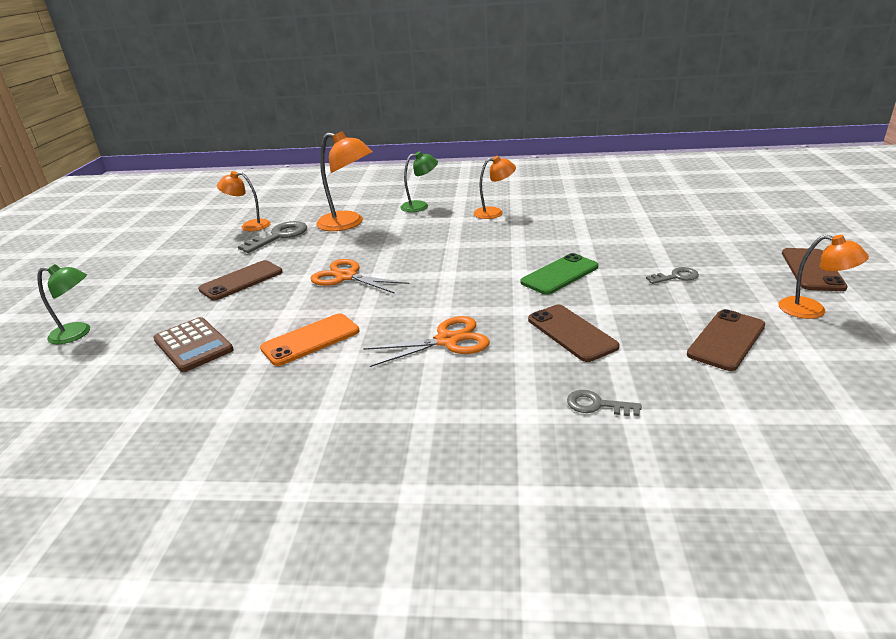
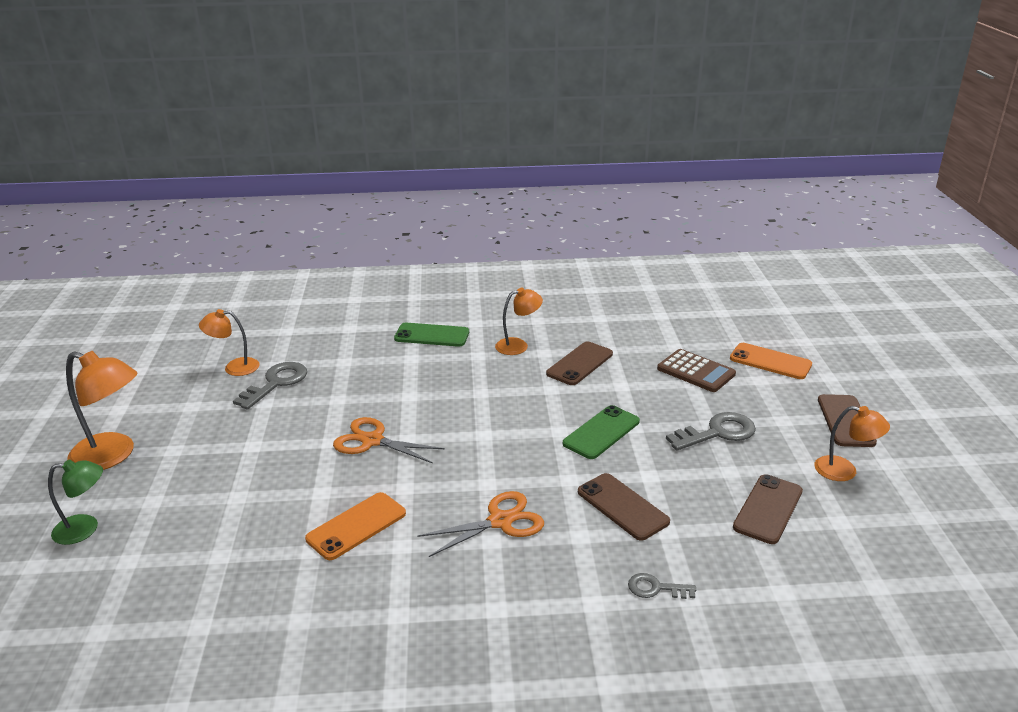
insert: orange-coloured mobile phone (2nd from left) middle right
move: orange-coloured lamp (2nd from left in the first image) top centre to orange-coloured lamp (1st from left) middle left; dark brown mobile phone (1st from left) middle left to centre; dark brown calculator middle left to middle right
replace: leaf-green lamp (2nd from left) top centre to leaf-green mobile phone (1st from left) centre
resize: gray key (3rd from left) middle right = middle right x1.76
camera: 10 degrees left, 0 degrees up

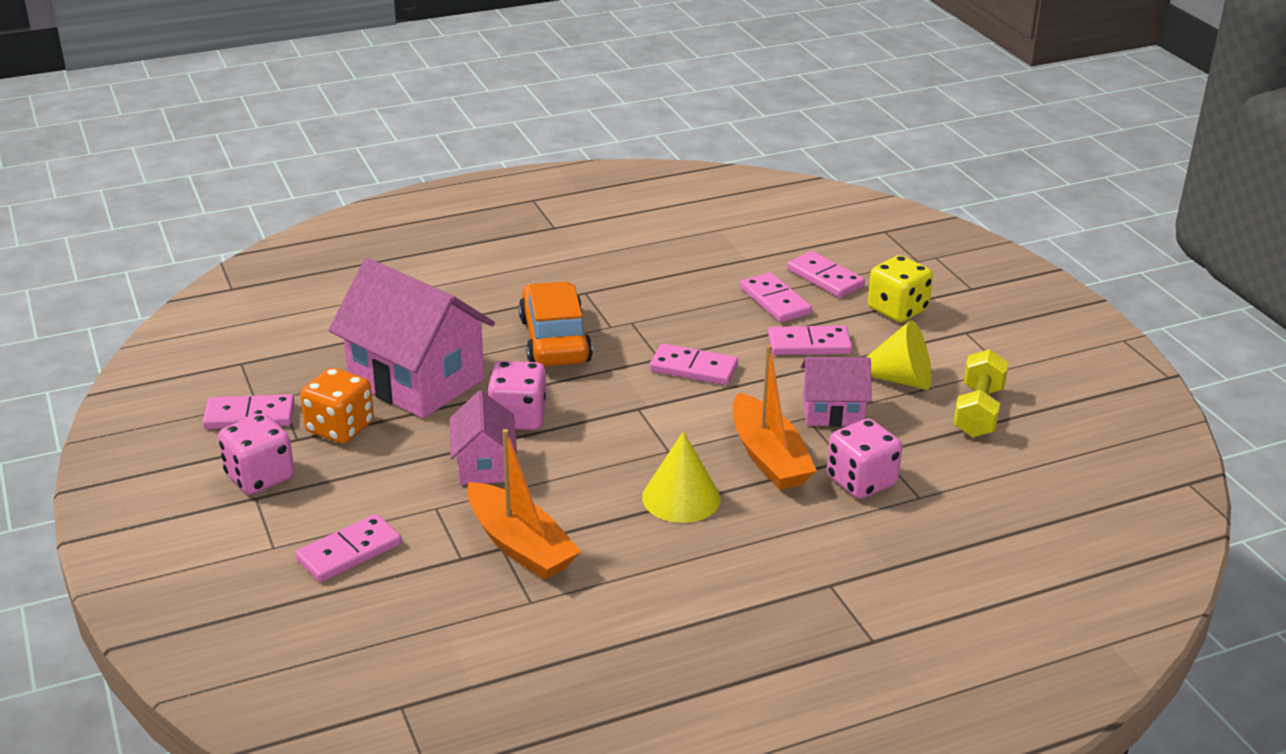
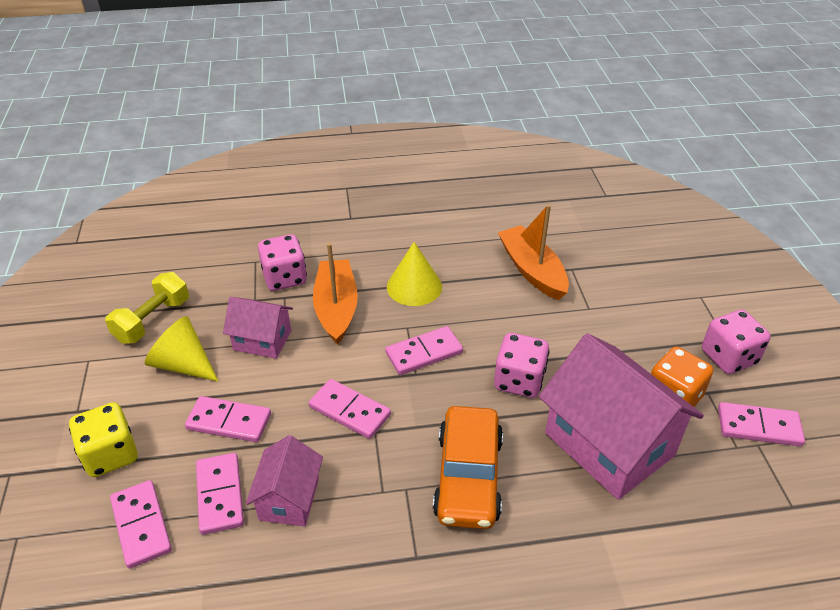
move: rose-pink cottage (2nd from left) centre to bottom centre; rose-pink domino piece (2nd from left in the first image) bottom left to rose-pink domino piece (5th from left) centre
camera: 165 degrees left, 10 degrees up

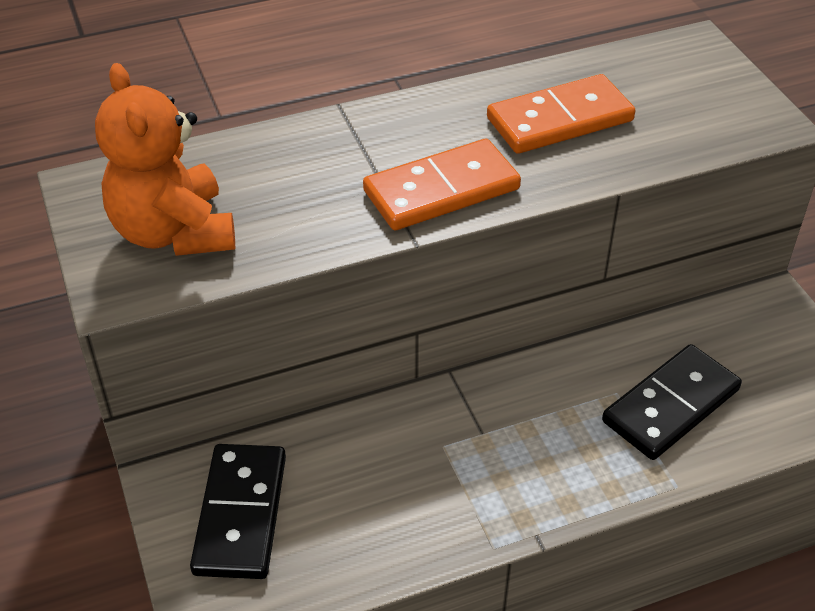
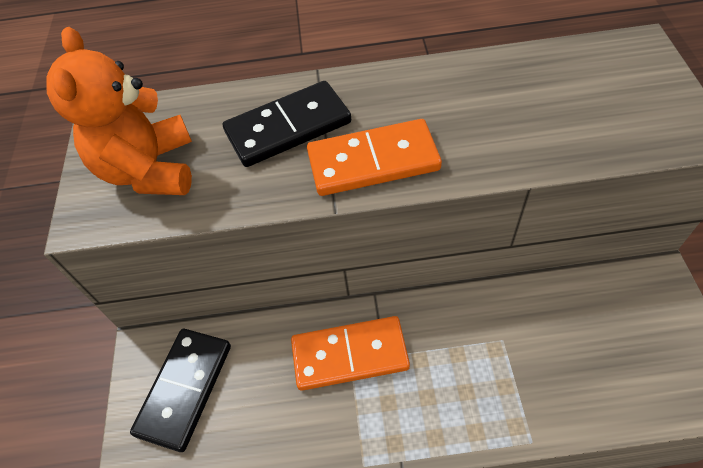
move: jet-black domino piece (2nd from left) middle right to top centre; orange-coloured domino piece (2nd from left in the first image) top right to orange-coloured domino piece (1st from left) bottom centre
camera: 20 degrees right, 10 degrees up

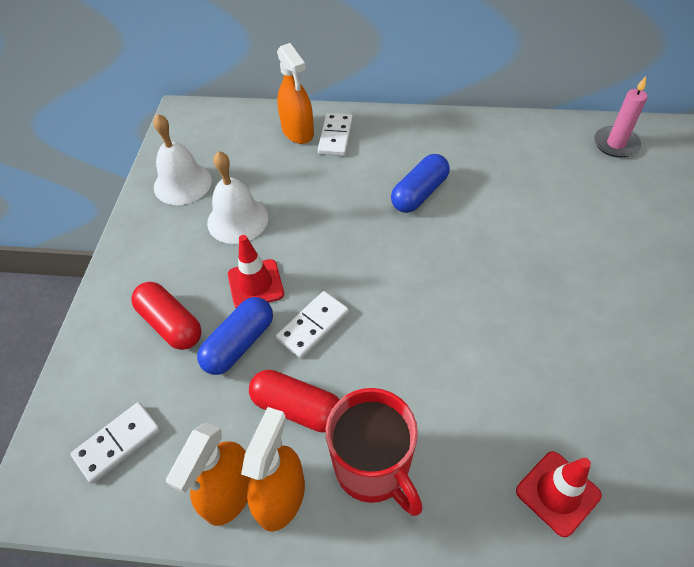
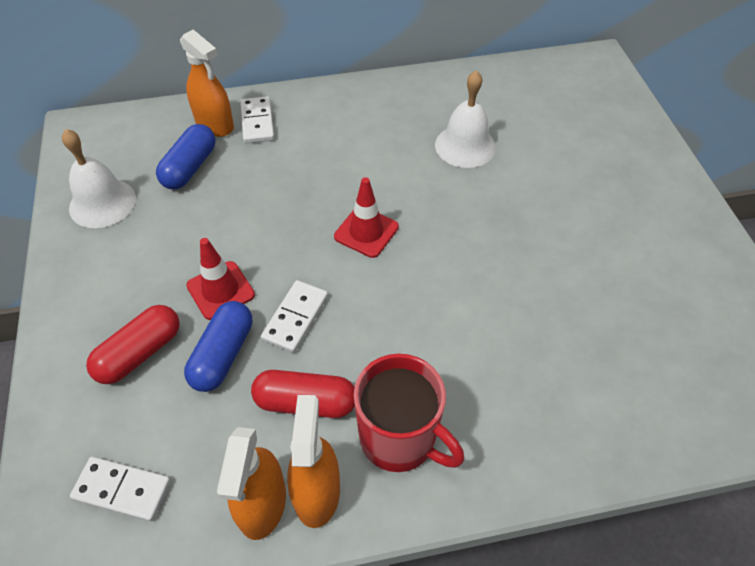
delete: rose-pink wax candle top right
move: royal blue pill (2nd from left in the first image) top centre to royal blue pill (1st from left) top left; scarlet safety cone (2nd from left) bottom right to centre; snow-white hand bell (2nd from left) centre to top centre
rotate: snow-white domino piece (1st from left) bottom left = bottom left 75 degrees clockwise; scarlet pill (1st from left) middle left = middle left 75 degrees counterclockwise
camera: 20 degrees left, 0 degrees up

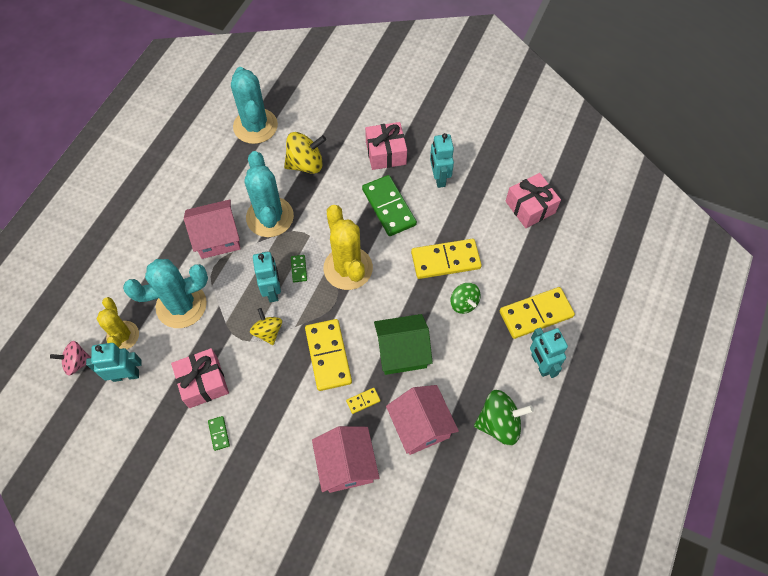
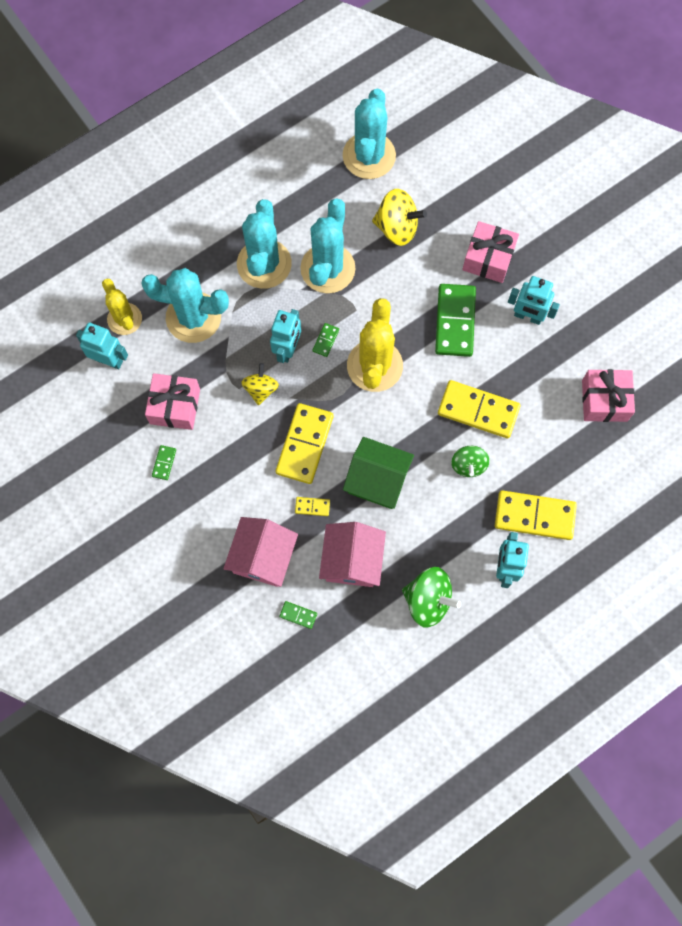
delete: rose-pink spinning top middle left
insert: leaf-green domino piece (2nd from left) centre
replace: rose-pink cottage (1st from left) middle left to aqua saguaro cactus (2nd from left) top centre
rotate: yellow saguaro cactus (1st from left) middle left = top left 45 degrees counterclockwise; aqua robot (3rd from left in the first image) top centre = top right 90 degrees counterclockwise
camera: 30 degrees right, 10 degrees up

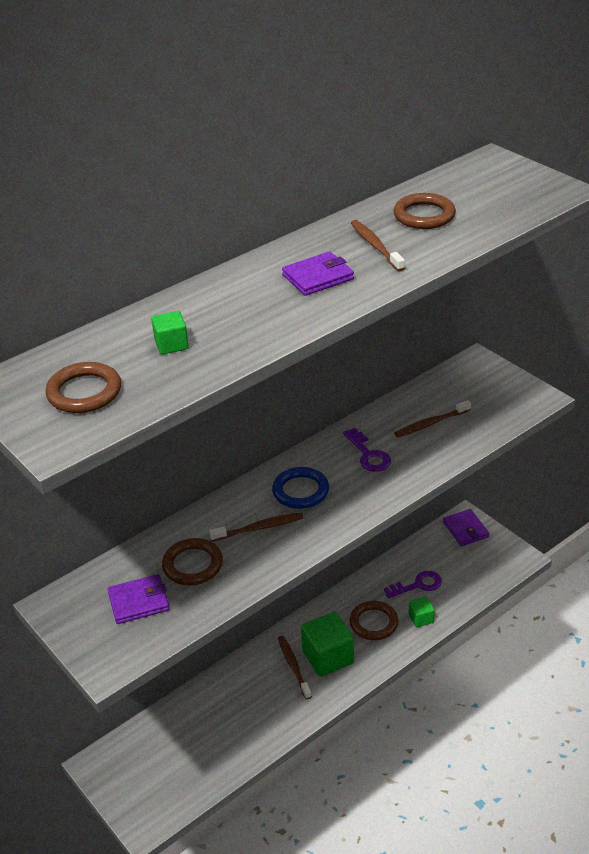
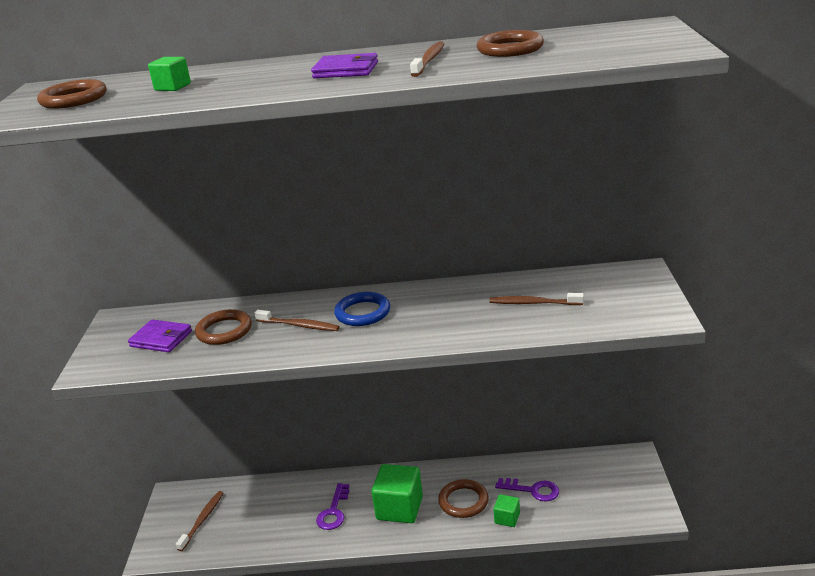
delete: purple billfold (3rd from left) middle right
move: dark brown dental brush (2nd from left in the first image) bottom centre to dark brown dental brush (1st from left) bottom left; purple key (1st from left) centre to bottom centre
camera: 40 degrees right, 10 degrees down

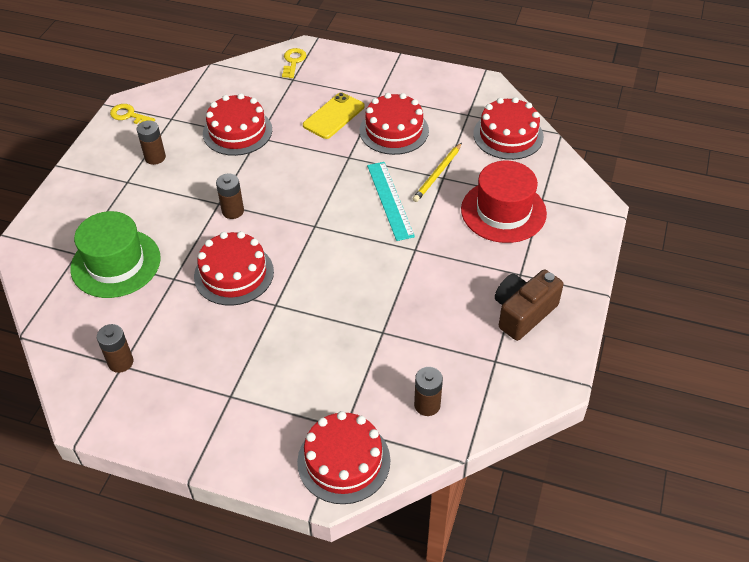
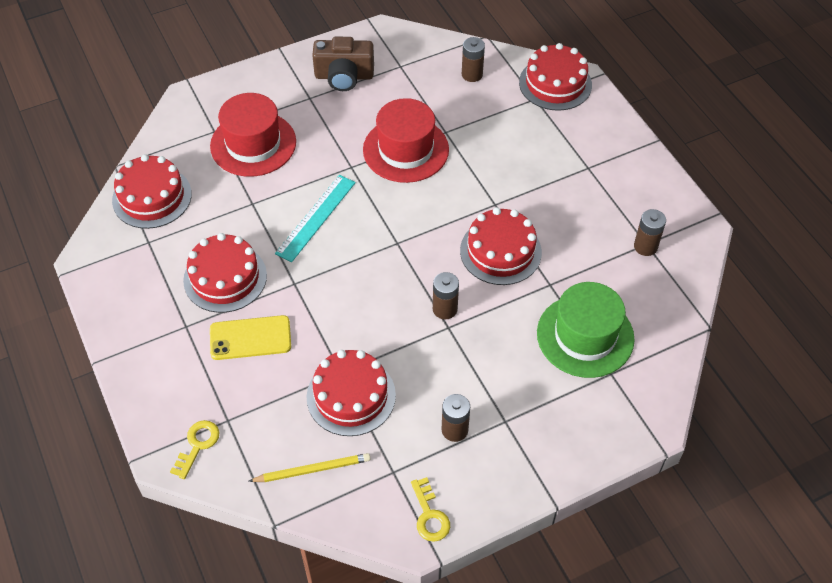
insert: scarlet hat (2nd from left) top centre
move: yellow wooden pencil top centre to bottom centre
rotate: yellow key (2nd from left in the first image) top centre = bottom left 150 degrees clockwise
camera: 135 degrees left, 5 degrees up

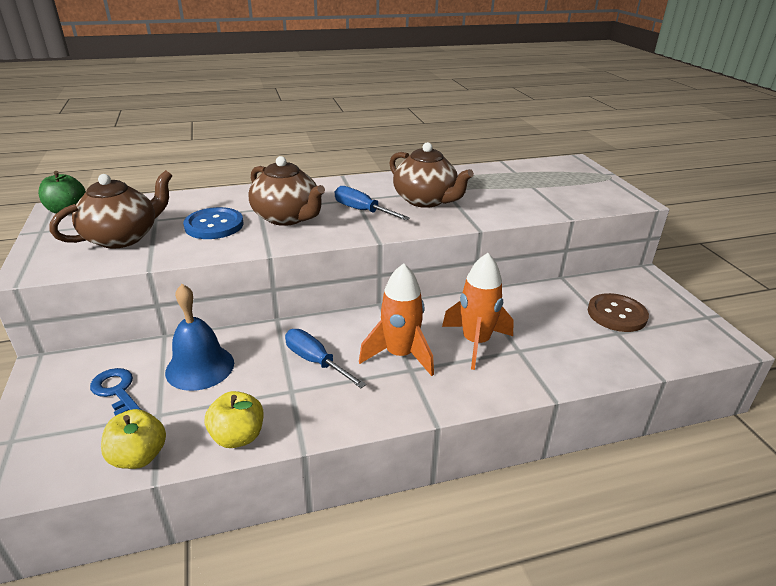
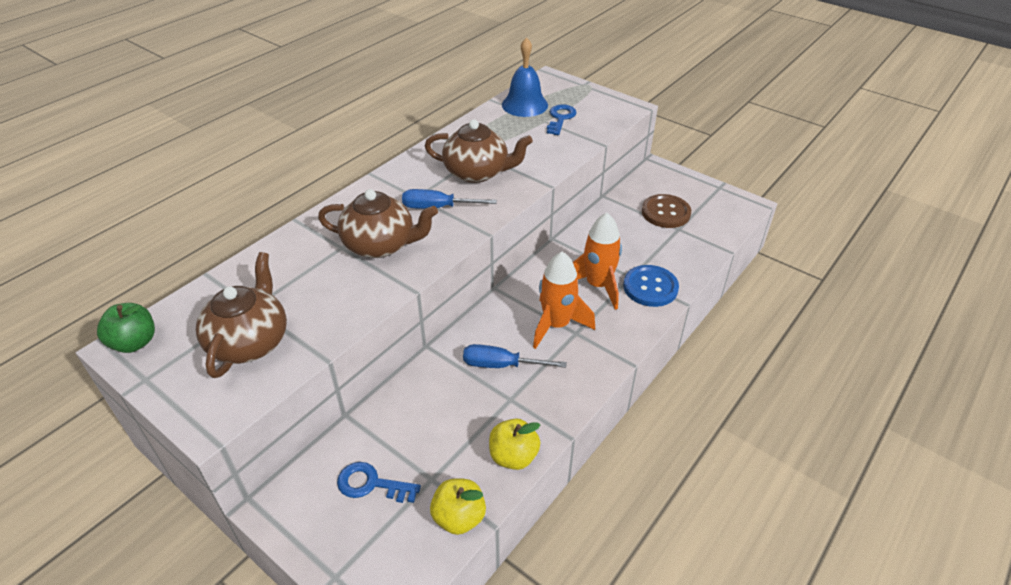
insert: royal blue key (2nd from left) top centre
move: royal blue hand bell middle left to top centre; royal blue shirt button middle left to centre
camera: 35 degrees left, 10 degrees up

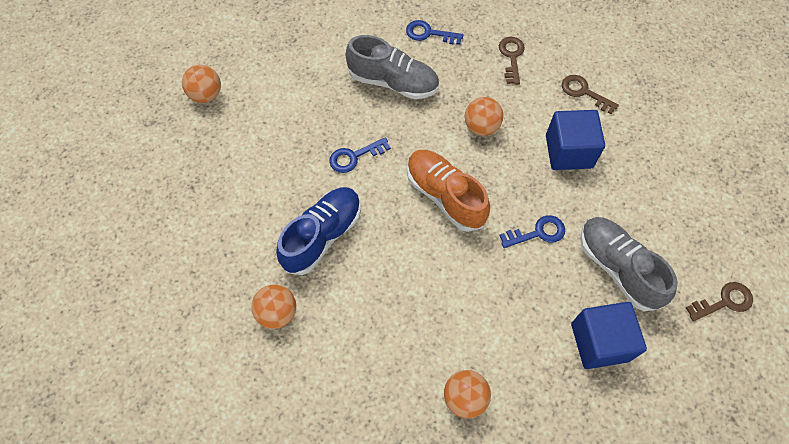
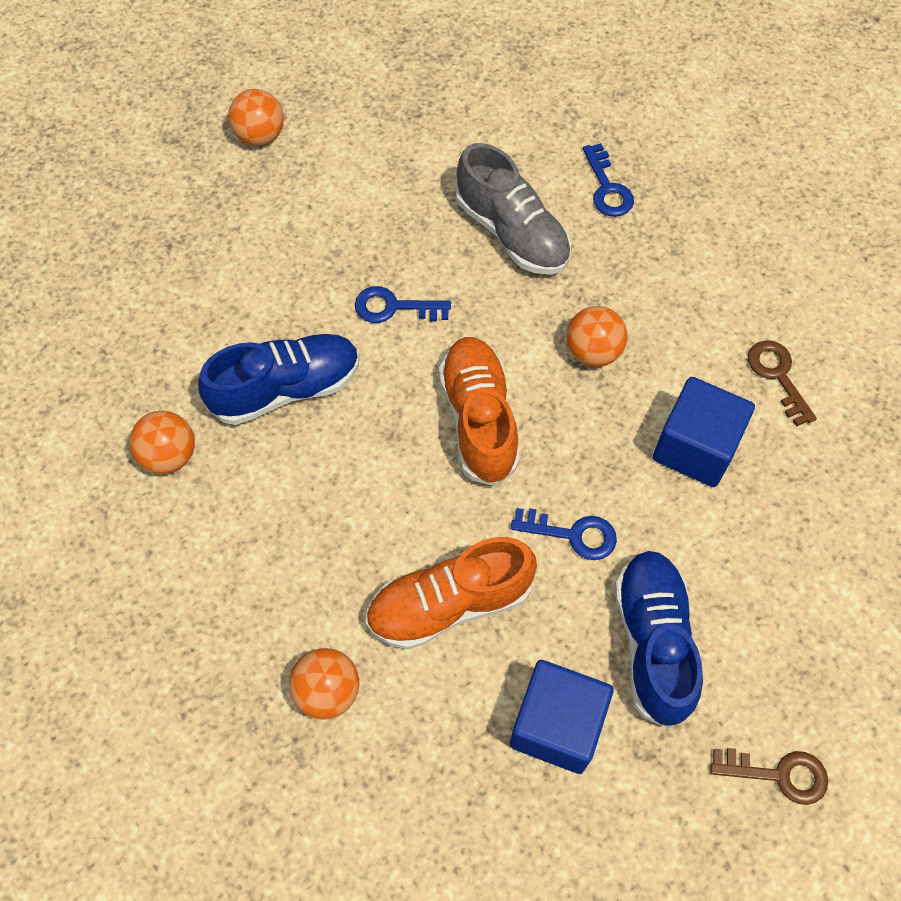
delete: dark brown key (1st from left) top centre
insert: orange-coloured sneaker (1st from left) centre
recolor: gray sneaker (2nd from left) middle right to royal blue sneaker (2nd from left) bottom right
rotate: royal blue key (2nd from left in the first image) top centre = top right 150 degrees counterclockwise
camera: 30 degrees right, 0 degrees up

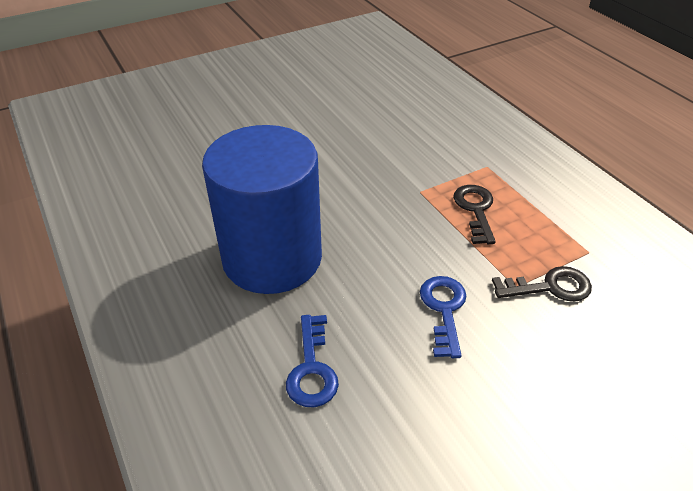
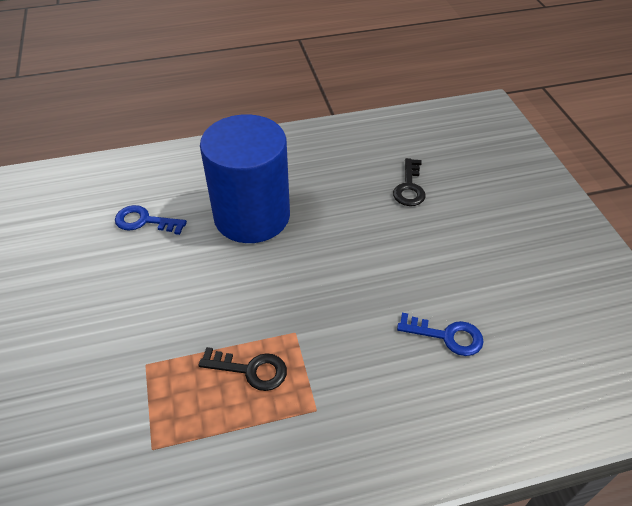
move: jet-black key (2nd from left) middle right to centre; royal blue key (2nd from left) centre to middle right
camera: 105 degrees right, 5 degrees up

